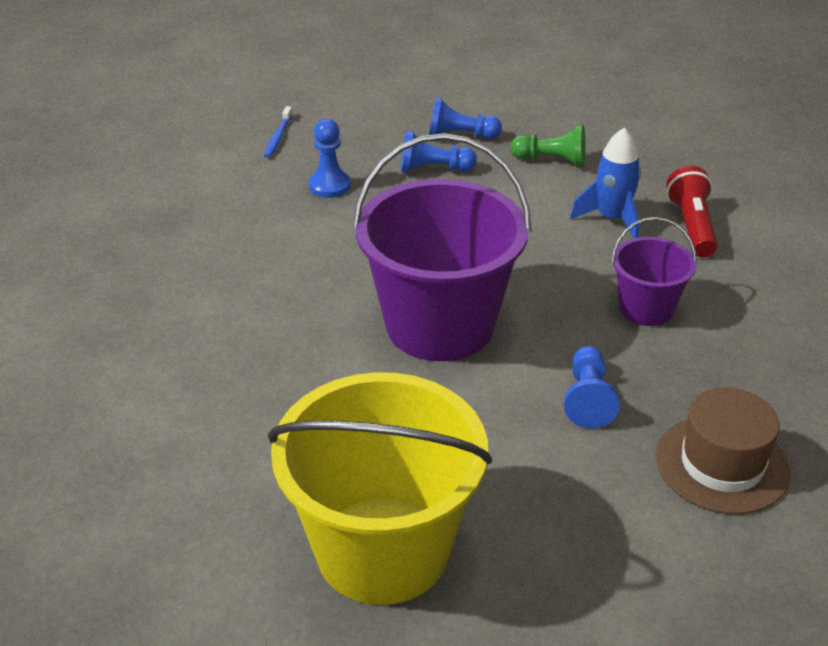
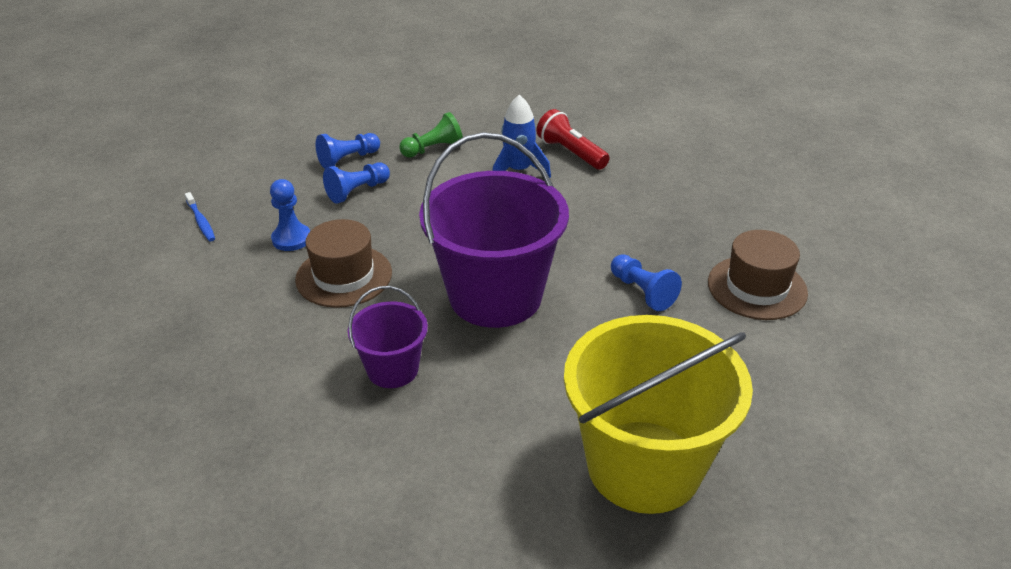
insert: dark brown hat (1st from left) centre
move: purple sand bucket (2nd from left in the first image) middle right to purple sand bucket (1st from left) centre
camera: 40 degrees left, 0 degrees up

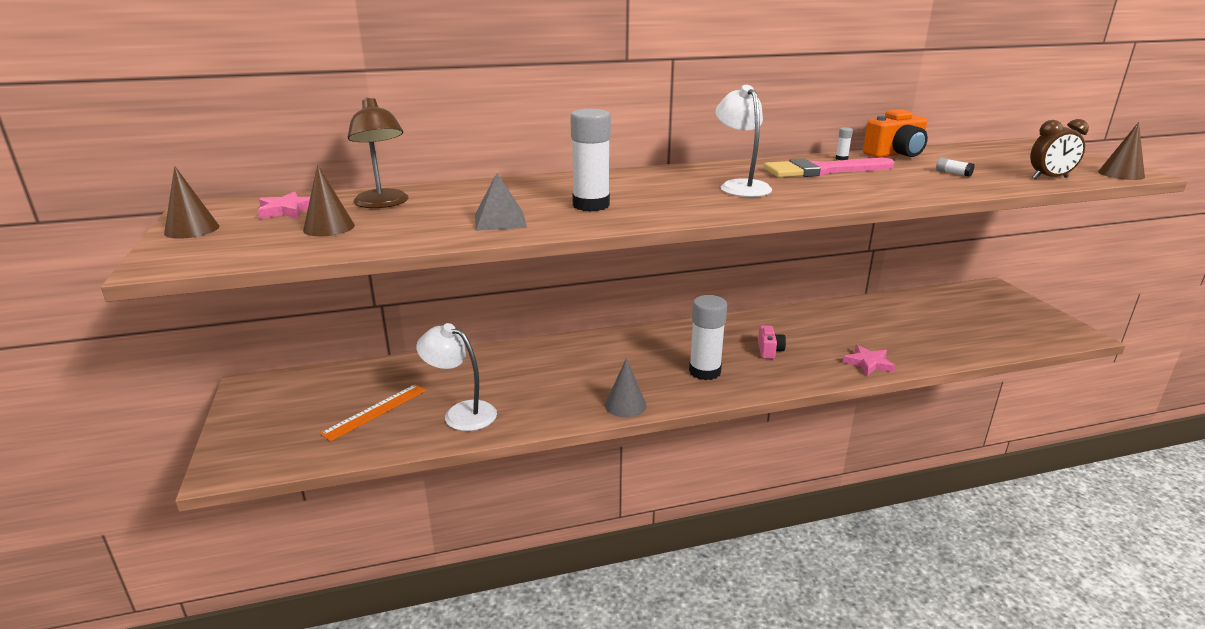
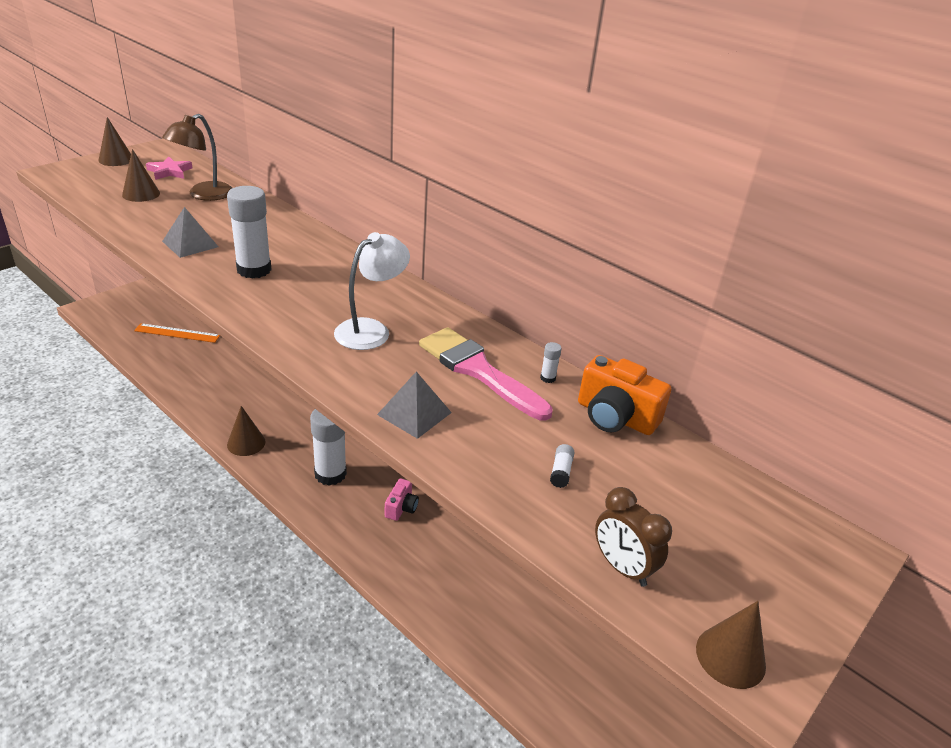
delete: snow-white lamp (1st from left) centre; rose-pink five-pointed star (2nd from left) middle right
insert: gray solid pyramid (2nd from left) centre
recolor: gray cone centre to dark brown cone (3rd from left) middle left
rotate: rose-pink photo camera centre = bottom centre 45 degrees counterclockwise
camera: 55 degrees right, 10 degrees up

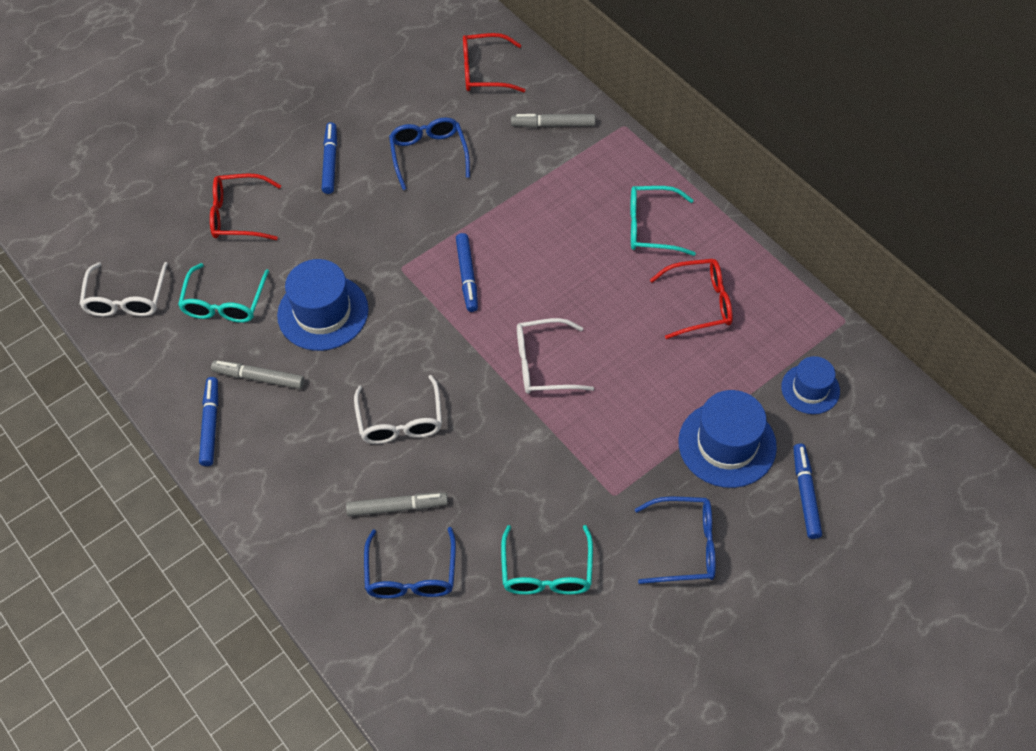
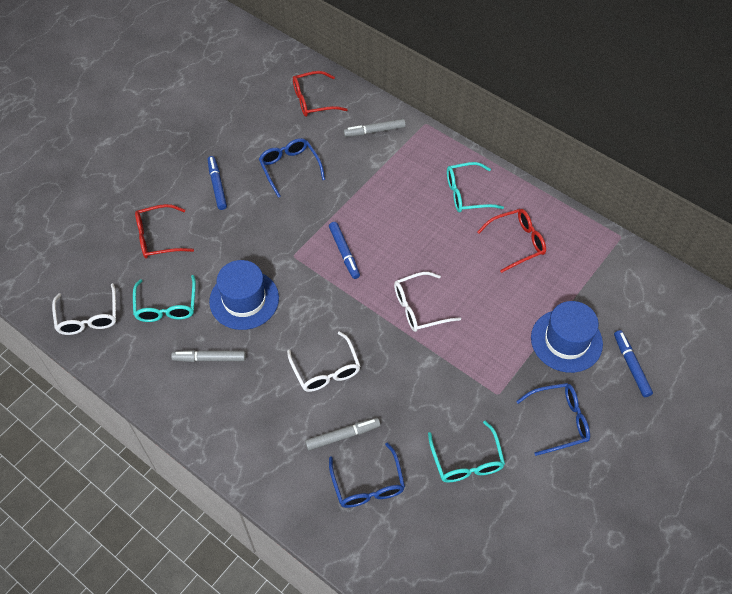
delete: royal blue felt pen (1st from left) middle left; royal blue hat (3rd from left) middle right
camera: 15 degrees left, 0 degrees up

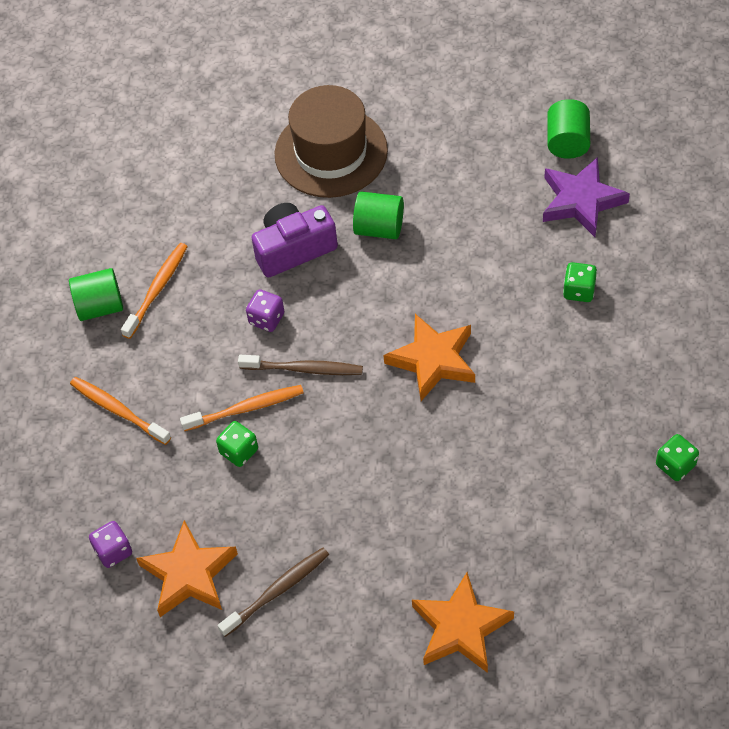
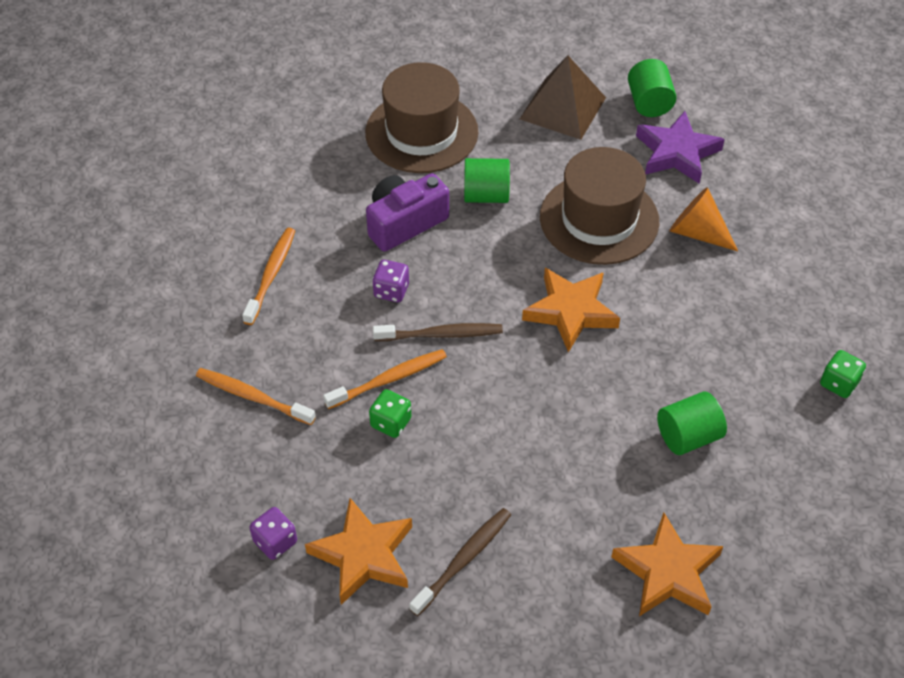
insert: dark brown solid pyramid top centre; dark brown hat (2nd from left) top centre
move: leaf-green solid cylinder (1st from left in the first image) middle left to leaf-green solid cylinder (3rd from left) middle right
replace: leaf-green game die (2nd from left) middle right to orange-coloured cone top right
camera: 15 degrees left, 5 degrees down

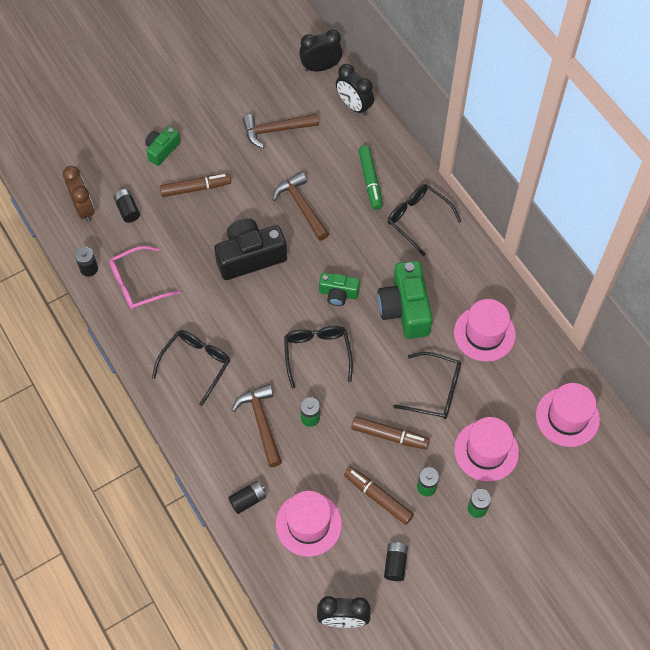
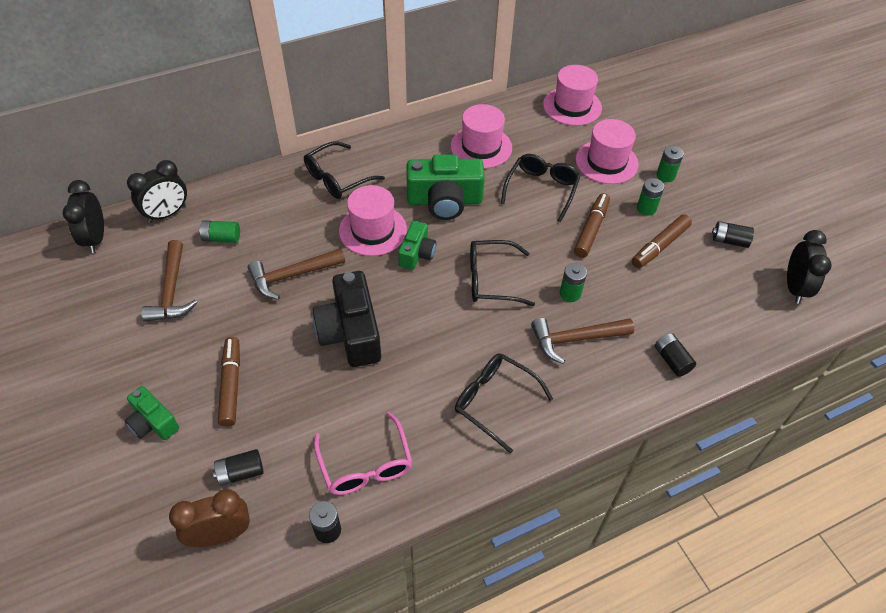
delete: leaf-green felt pen top centre
insert: leaf-green AA battery (1st from left) middle left
move: rose-pink hat (1st from left) bottom centre to centre
camera: 85 degrees left, 10 degrees down

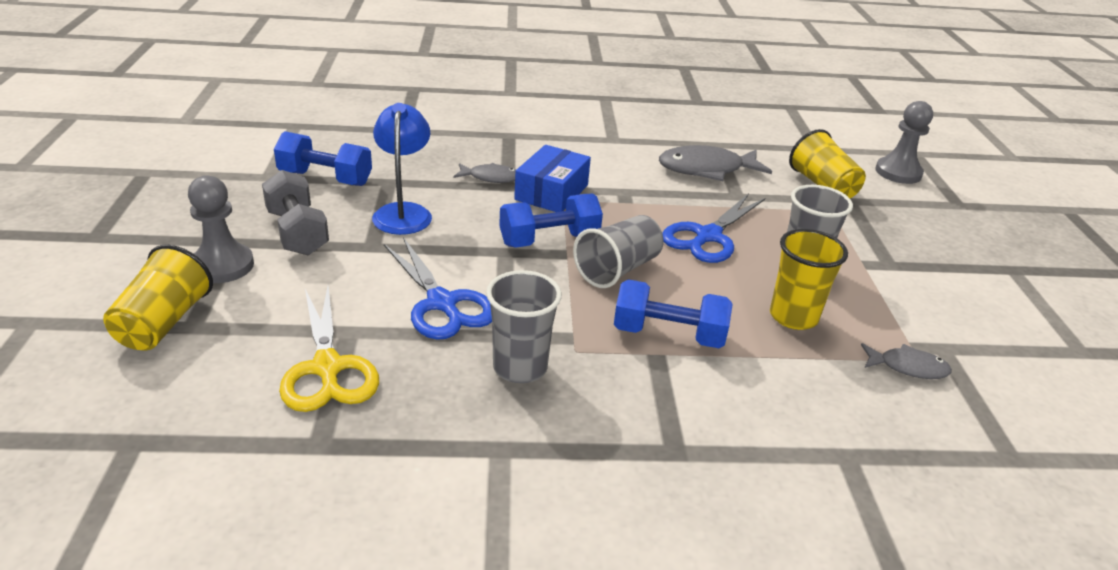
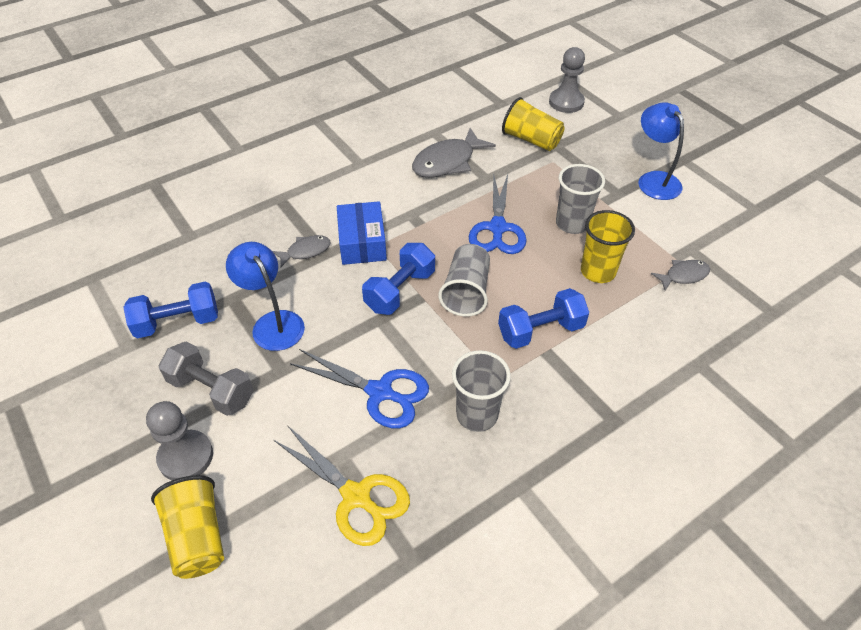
insert: royal blue lamp (2nd from left) top right
camera: 30 degrees left, 15 degrees up

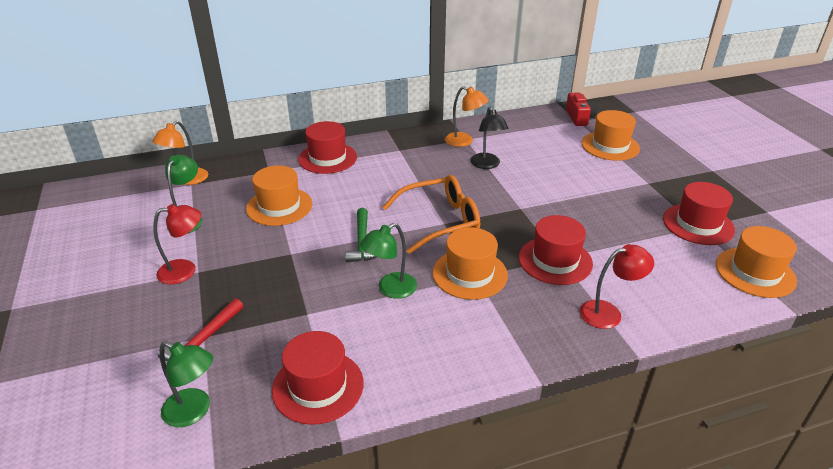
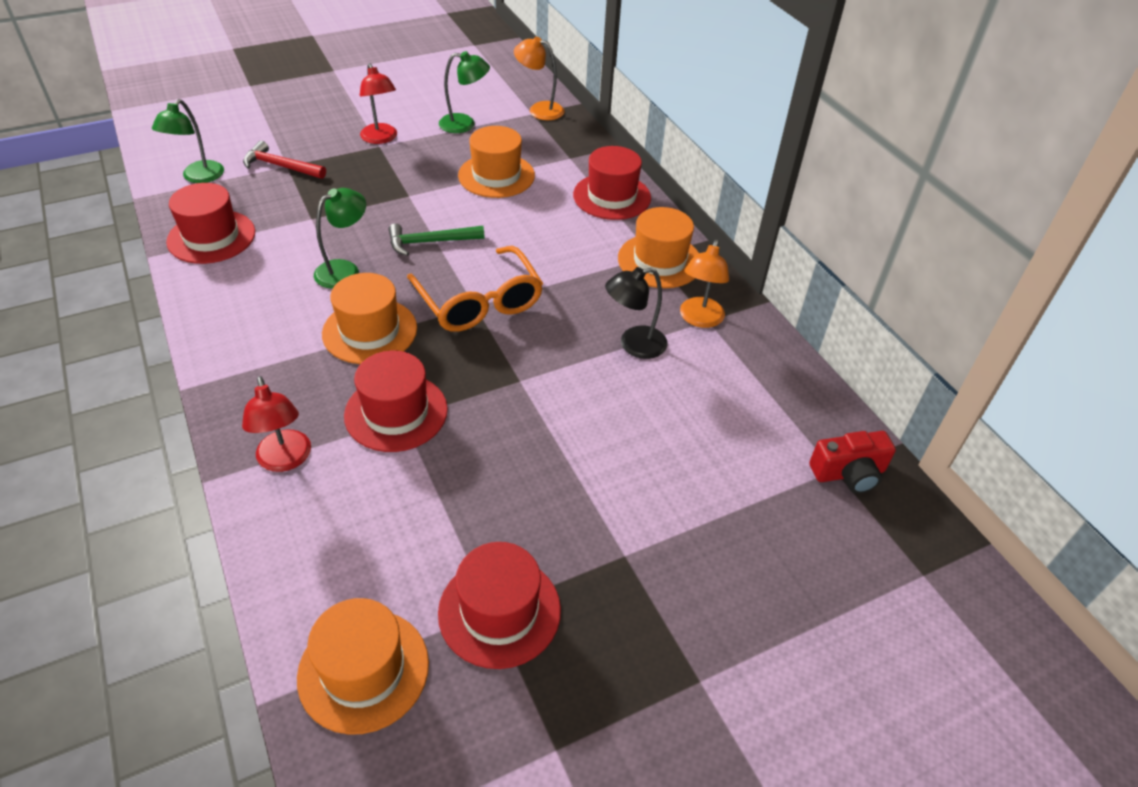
move: orange-coloured hat (3rd from left in the first image) top right to orange-coloured hat (4th from left) top centre
rotate: leaf-green lamp (3rd from left in the first image) centre = top left 90 degrees clockwise
camera: 80 degrees right, 10 degrees up

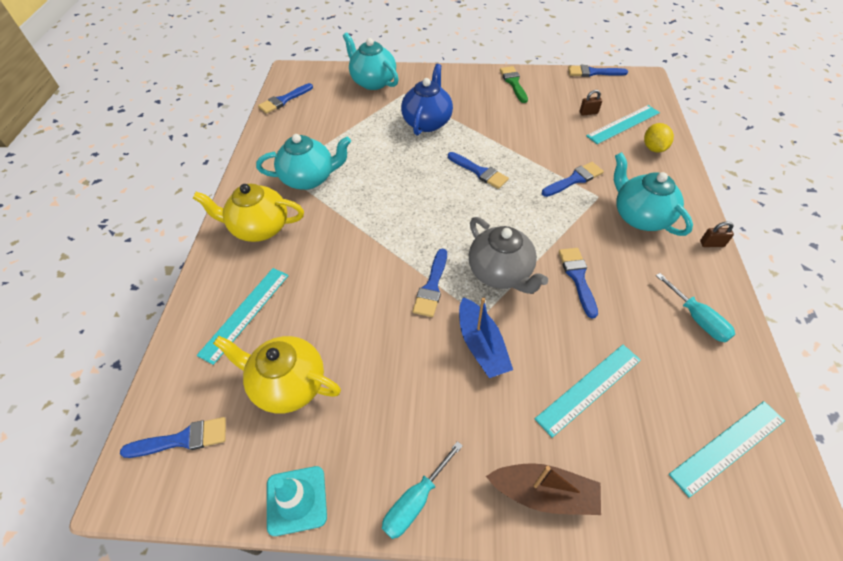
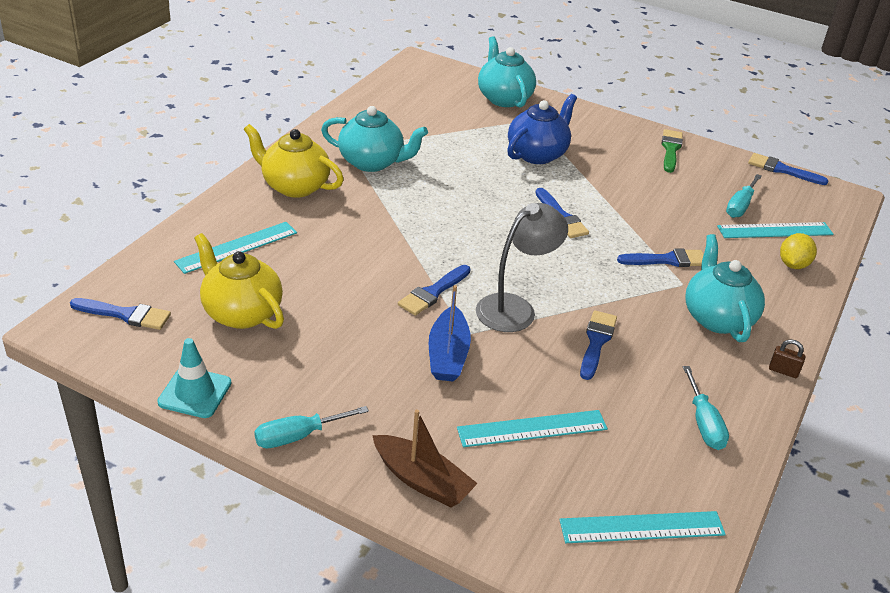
delete: royal blue paint brush (2nd from left) top centre
replace: gray china teapot centre to gray lamp centre; dark brown lock (1st from left) top right to aqua screwdriver (3rd from left) top right
camera: 20 degrees right, 15 degrees down

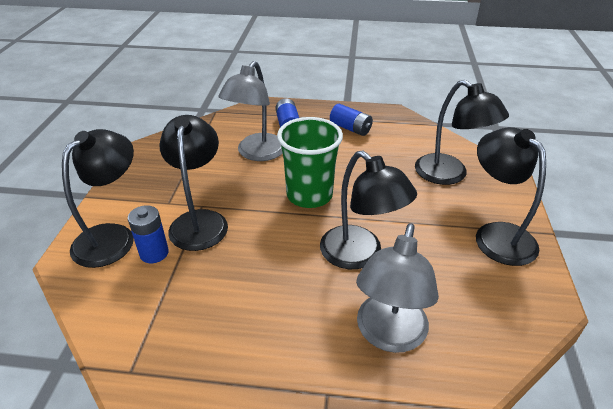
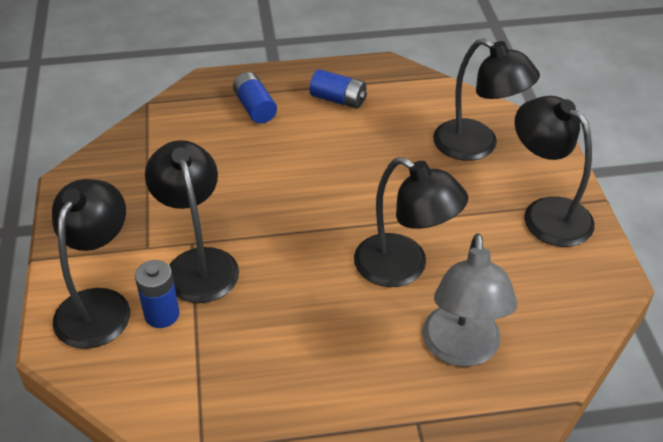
delete: gray lamp (1st from left) top centre; leaf-green tumbler centre
camera: 15 degrees left, 5 degrees up

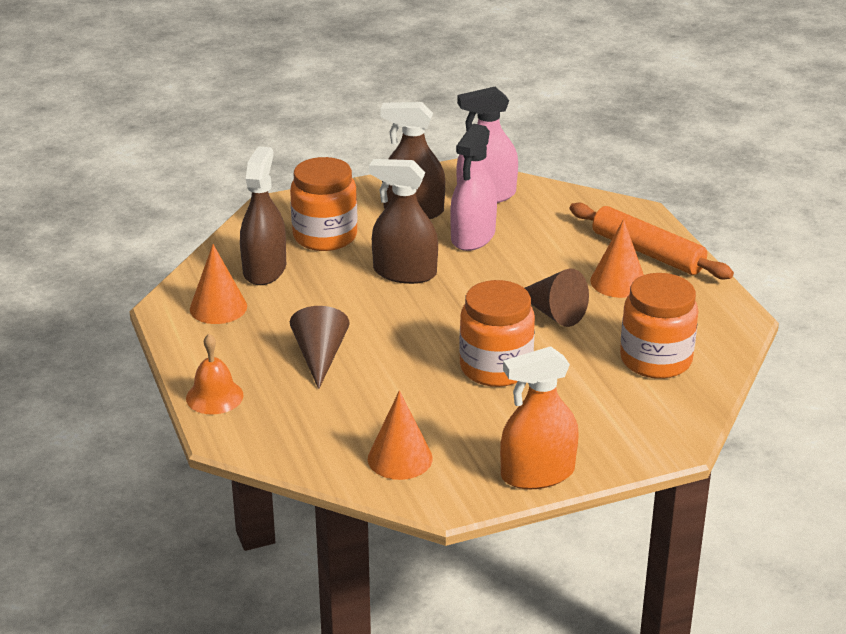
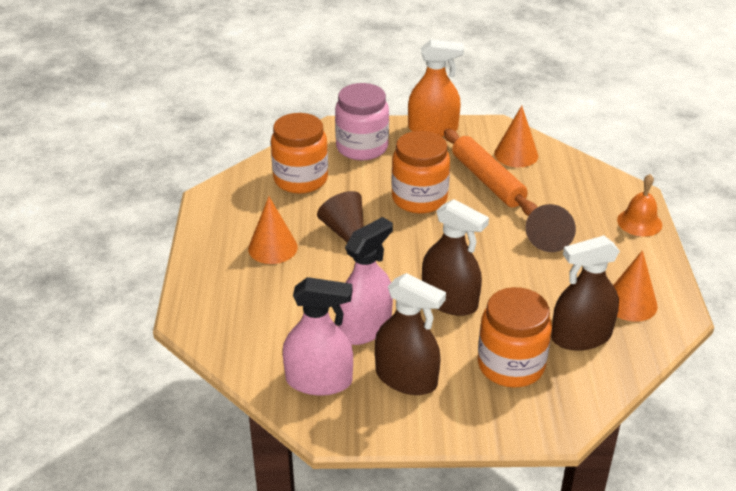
insert: rose-pink jam jar top centre
move: orange-coloured pastry roller middle right to centre
rotate: dark brown spray cleaner (1st from left in the first image) middle left = middle right 45 degrees clockwise
camera: 160 degrees left, 5 degrees up

